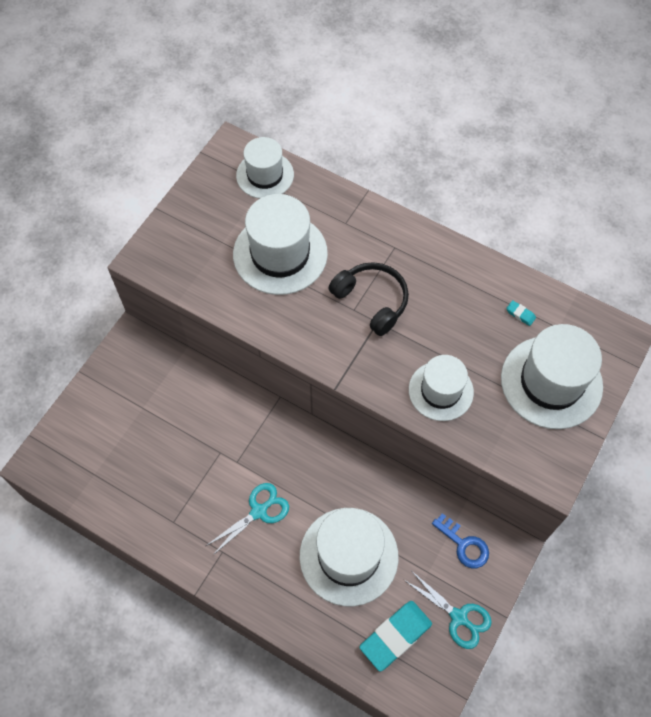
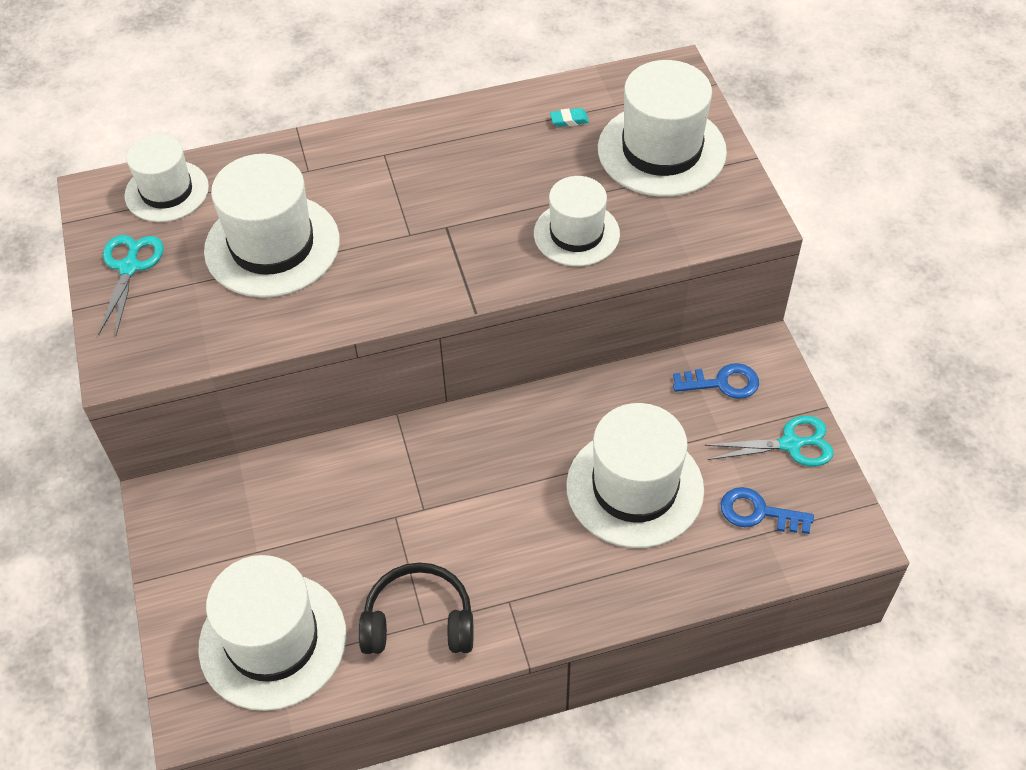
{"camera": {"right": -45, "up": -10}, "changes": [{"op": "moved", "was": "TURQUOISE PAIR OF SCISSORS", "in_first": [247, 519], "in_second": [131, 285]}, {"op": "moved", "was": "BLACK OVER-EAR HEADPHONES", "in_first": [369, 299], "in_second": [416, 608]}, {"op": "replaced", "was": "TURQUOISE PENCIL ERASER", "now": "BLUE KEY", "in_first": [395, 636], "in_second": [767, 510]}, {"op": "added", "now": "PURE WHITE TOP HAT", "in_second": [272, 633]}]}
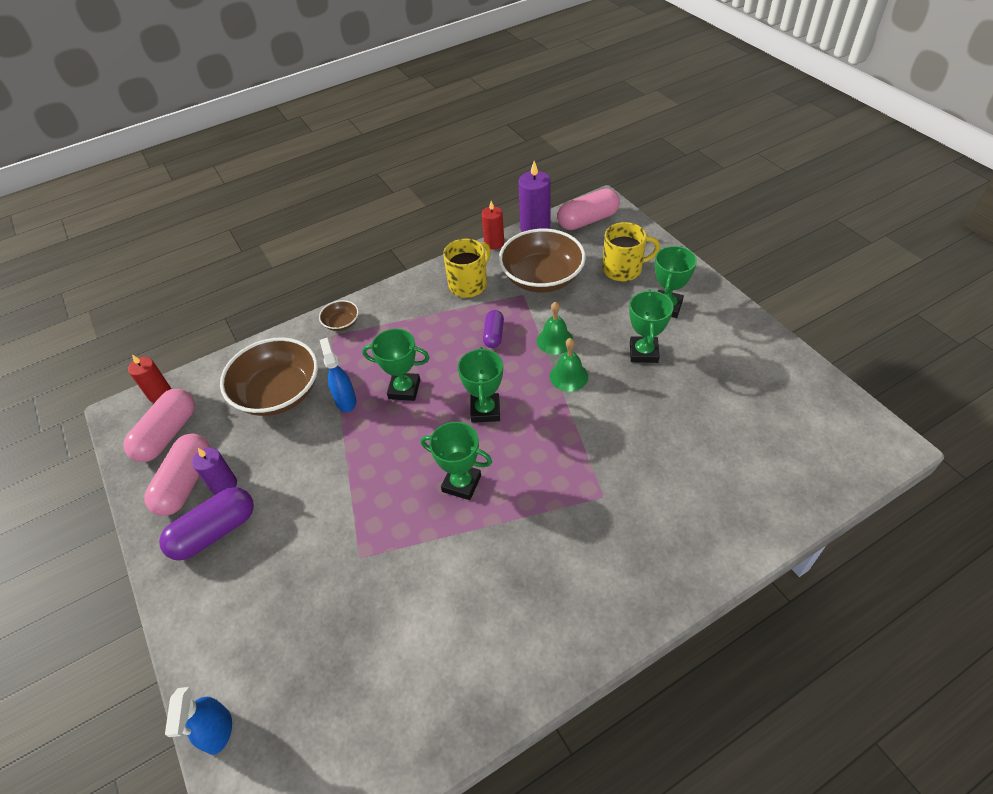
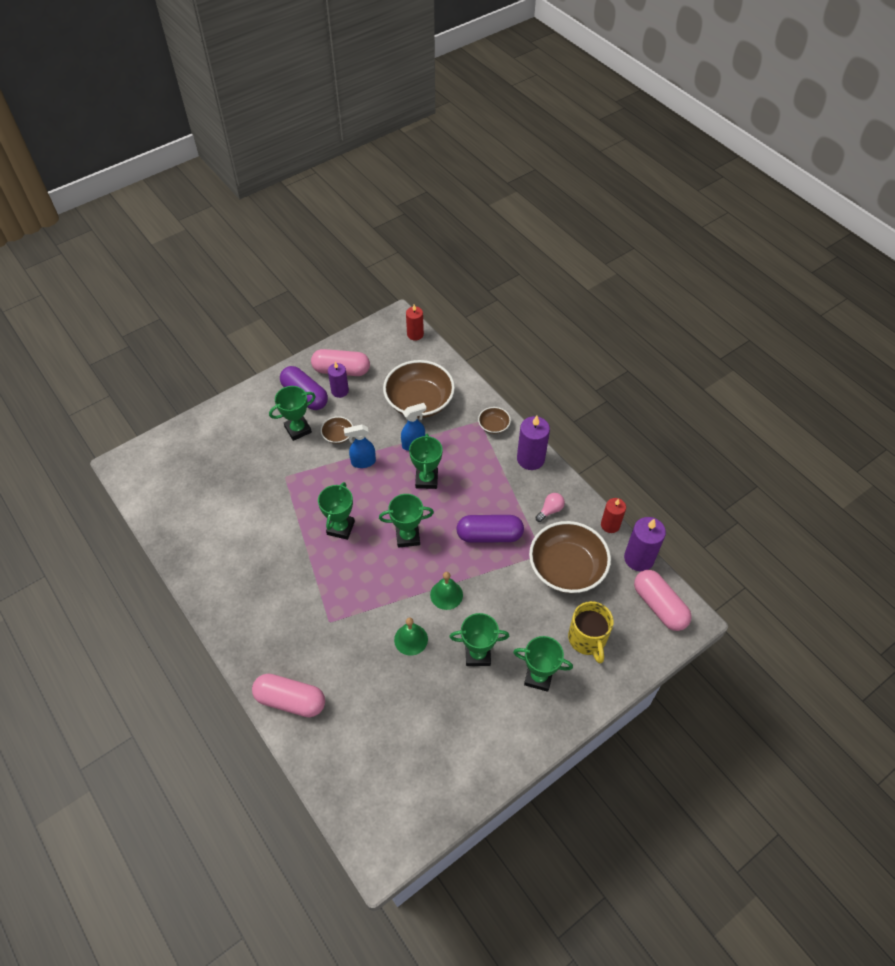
{"camera": {"right": 80, "up": 5}, "changes": [{"op": "moved", "was": "ROSY PILL SHAPE", "in_first": [159, 425], "in_second": [288, 695]}, {"op": "moved", "was": "BLUE SPRAY CLEANER", "in_first": [198, 721], "in_second": [360, 446]}, {"op": "replaced", "was": "BRIGHT YELLOW COFFEE MUG", "now": "ROSY LIGHTBULB", "in_first": [467, 268], "in_second": [550, 507]}, {"op": "resized", "was": "PURPLE PILL SHAPE", "in_first": [493, 329], "in_second": [490, 529], "ratio": 1.71}, {"op": "moved", "was": "GREEN BELL", "in_first": [555, 328], "in_second": [411, 636]}, {"op": "added", "now": "GREEN PRIZE CUP", "in_second": [292, 413]}, {"op": "added", "now": "RUSSET SERVING BOWL", "in_second": [337, 430]}, {"op": "added", "now": "PURPLE WAX CANDLE", "in_second": [533, 443]}]}
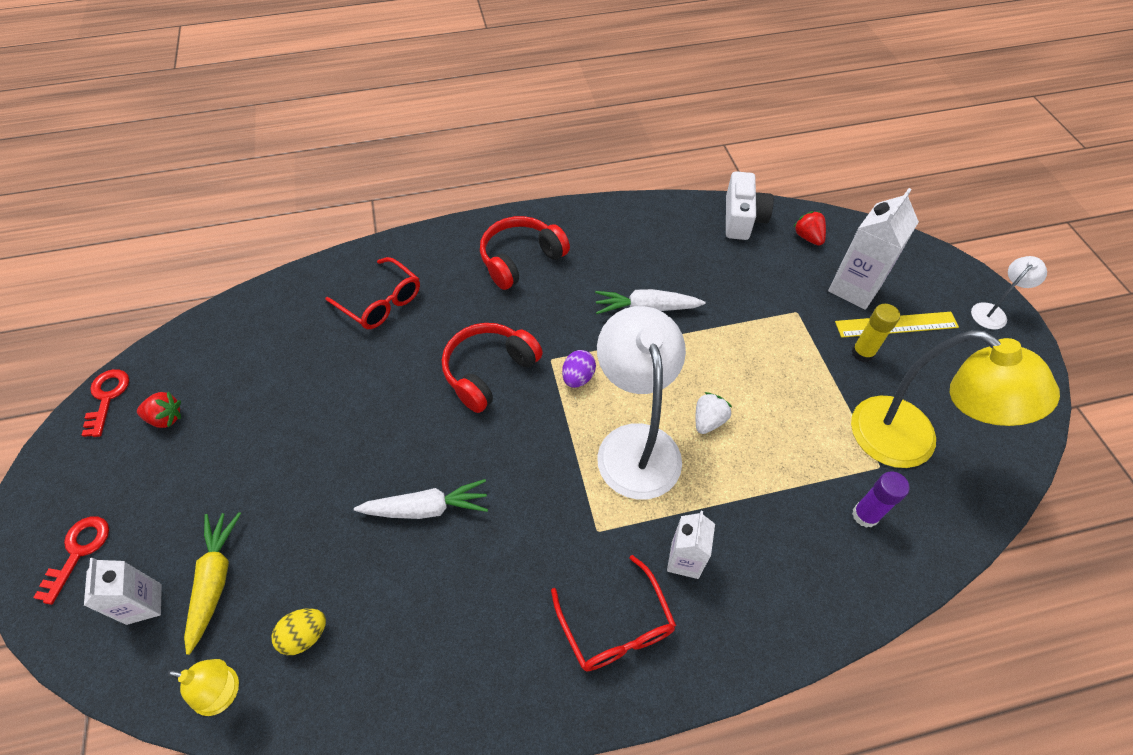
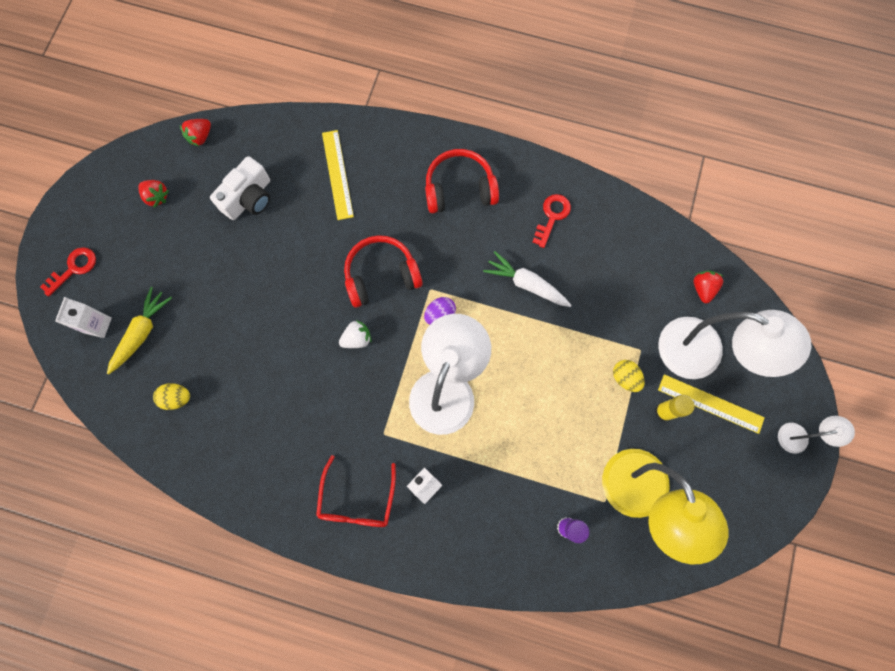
{"camera": {"right": 30, "up": 20}, "changes": [{"op": "moved", "was": "CRIMSON KEY", "in_first": [105, 403], "in_second": [552, 221]}, {"op": "removed", "was": "BRIGHT YELLOW DESK LAMP", "in_first": [203, 687]}, {"op": "replaced", "was": "CRIMSON GLASSES", "now": "BRIGHT YELLOW STRAIGHTEDGE", "in_first": [372, 293], "in_second": [338, 175]}, {"op": "removed", "was": "PURE WHITE ROOT VEGETABLE", "in_first": [421, 499]}, {"op": "moved", "was": "PURE WHITE STRAWBERRY", "in_first": [714, 413], "in_second": [355, 334]}, {"op": "moved", "was": "PURE WHITE CAMERA", "in_first": [750, 205], "in_second": [240, 188]}, {"op": "replaced", "was": "PURE WHITE JUICE CARTON", "now": "PURE WHITE DESK LAMP", "in_first": [873, 249], "in_second": [734, 344]}, {"op": "added", "now": "CRIMSON STRAWBERRY", "in_second": [195, 132]}, {"op": "added", "now": "BRIGHT YELLOW TOY EGG", "in_second": [629, 376]}]}
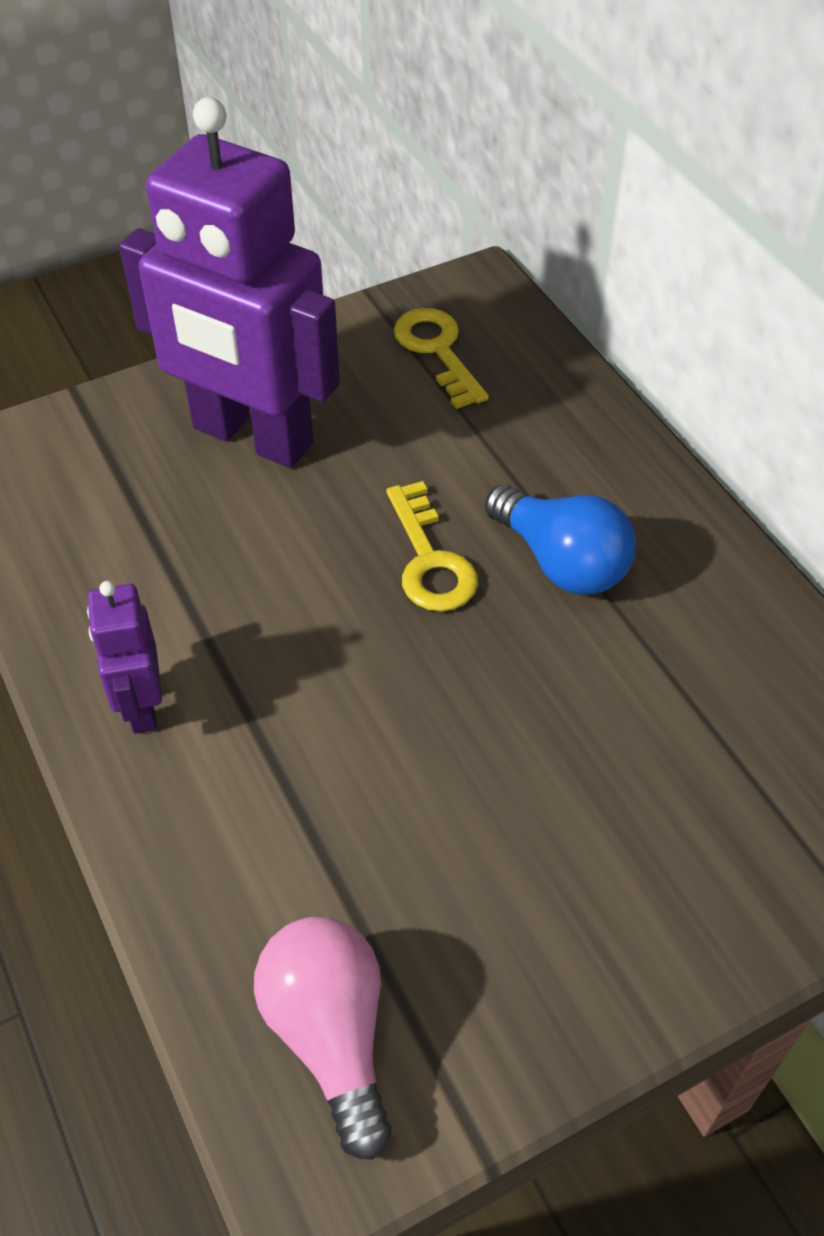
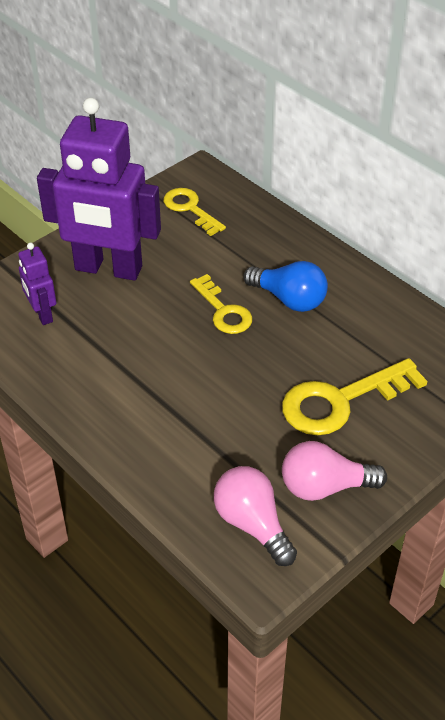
{"camera": {"right": -15, "up": -5}, "changes": [{"op": "moved", "was": "PURPLE ROBOT FIGURE", "in_first": [124, 657], "in_second": [37, 284]}, {"op": "added", "now": "BRIGHT YELLOW KEY", "in_second": [354, 396]}, {"op": "added", "now": "ROSY LIGHTBULB", "in_second": [334, 471]}]}
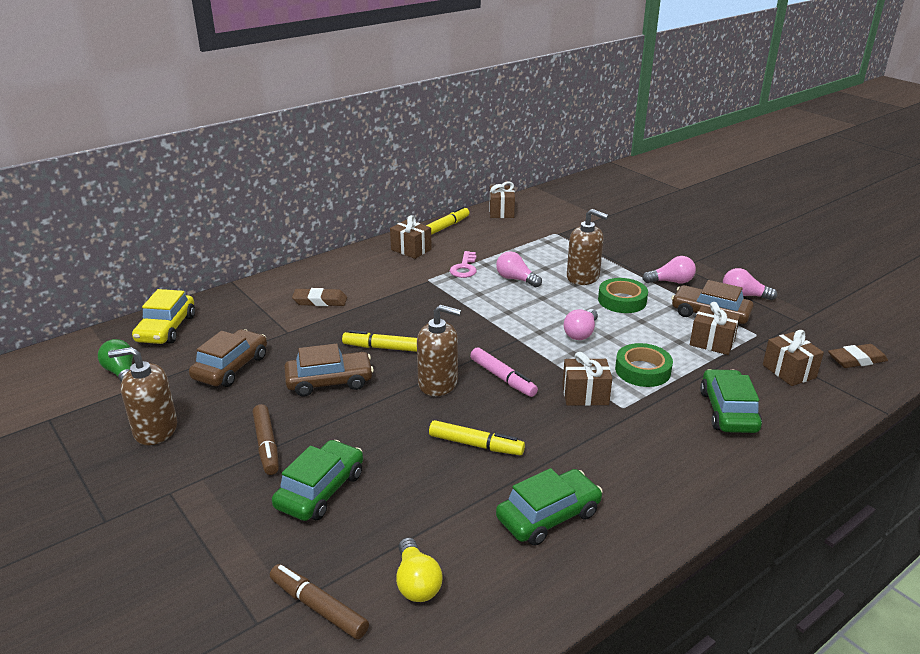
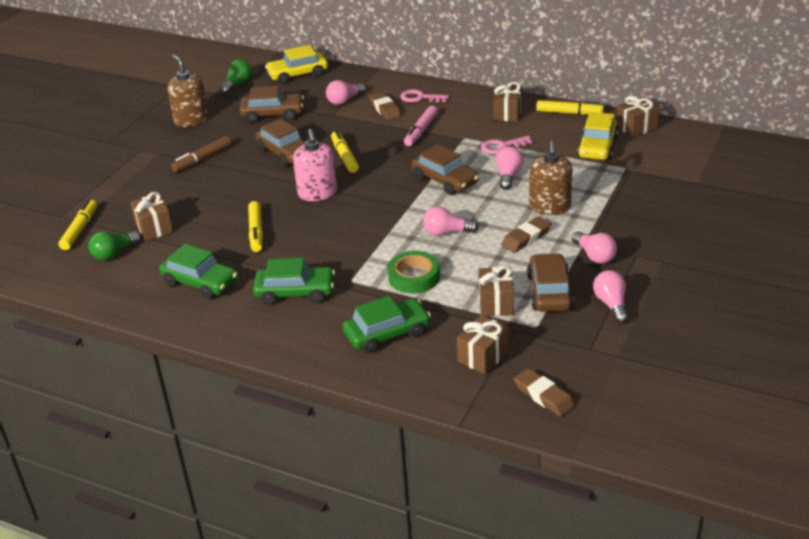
{"camera": {"right": 65, "up": 5}, "changes": [{"op": "recoloured", "was": "RUSSET MARKER", "now": "BRIGHT YELLOW MARKER", "in_first": [319, 601], "in_second": [77, 224]}, {"op": "moved", "was": "GREEN TOY CAR", "in_first": [317, 480], "in_second": [294, 281]}, {"op": "recoloured", "was": "BRIGHT YELLOW LIGHTBULB", "now": "GREEN LIGHTBULB", "in_first": [419, 569], "in_second": [114, 246]}, {"op": "recoloured", "was": "RUSSET SOAP PUMP", "now": "ROSY SOAP PUMP", "in_first": [439, 350], "in_second": [315, 165]}, {"op": "moved", "was": "ROSY MARKER", "in_first": [504, 372], "in_second": [421, 126]}, {"op": "moved", "was": "RUSSET WRAPPED GIFT", "in_first": [587, 379], "in_second": [151, 216]}, {"op": "replaced", "was": "GREEN TAPE", "now": "RUSSET PENCIL ERASER", "in_first": [623, 295], "in_second": [526, 234]}, {"op": "added", "now": "ROSY LIGHTBULB", "in_second": [346, 92]}, {"op": "added", "now": "ROSY KEY", "in_second": [424, 96]}, {"op": "added", "now": "RUSSET TOY CAR", "in_second": [445, 169]}, {"op": "added", "now": "BRIGHT YELLOW TOY CAR", "in_second": [598, 136]}]}
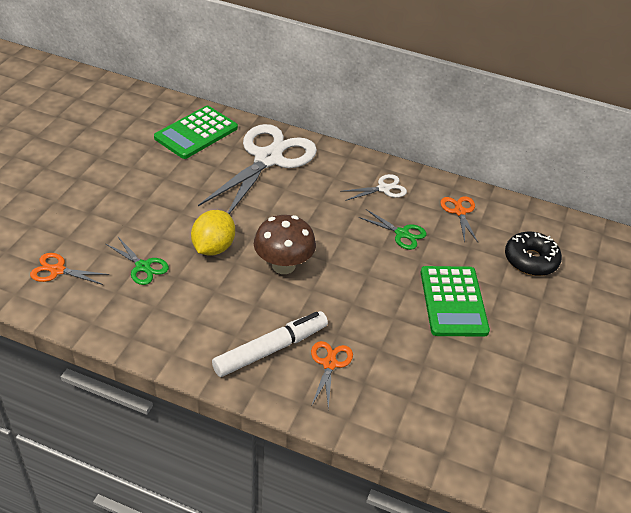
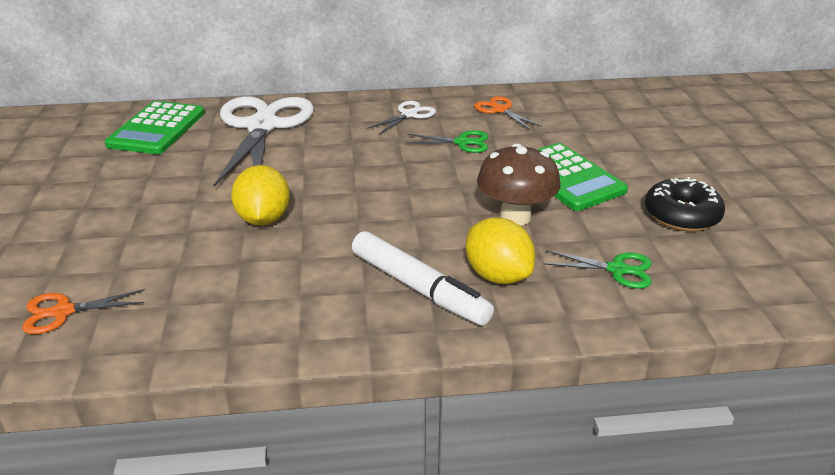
{"camera": {"right": -25, "up": -10}, "changes": [{"op": "moved", "was": "GREEN PAIR OF SCISSORS", "in_first": [137, 261], "in_second": [597, 269]}, {"op": "turned", "was": "PURE WHITE MARKER", "in_first": [270, 344], "in_second": [423, 278], "clockwise": 105}, {"op": "moved", "was": "RUSSET FUNGUS", "in_first": [285, 244], "in_second": [519, 184]}, {"op": "replaced", "was": "BRIGHT ORANGE PAIR OF SCISSORS", "now": "BRIGHT YELLOW CITRUS FRUIT", "in_first": [332, 375], "in_second": [500, 251]}, {"op": "moved", "was": "BLACK DOUGHNUT", "in_first": [533, 254], "in_second": [685, 204]}]}
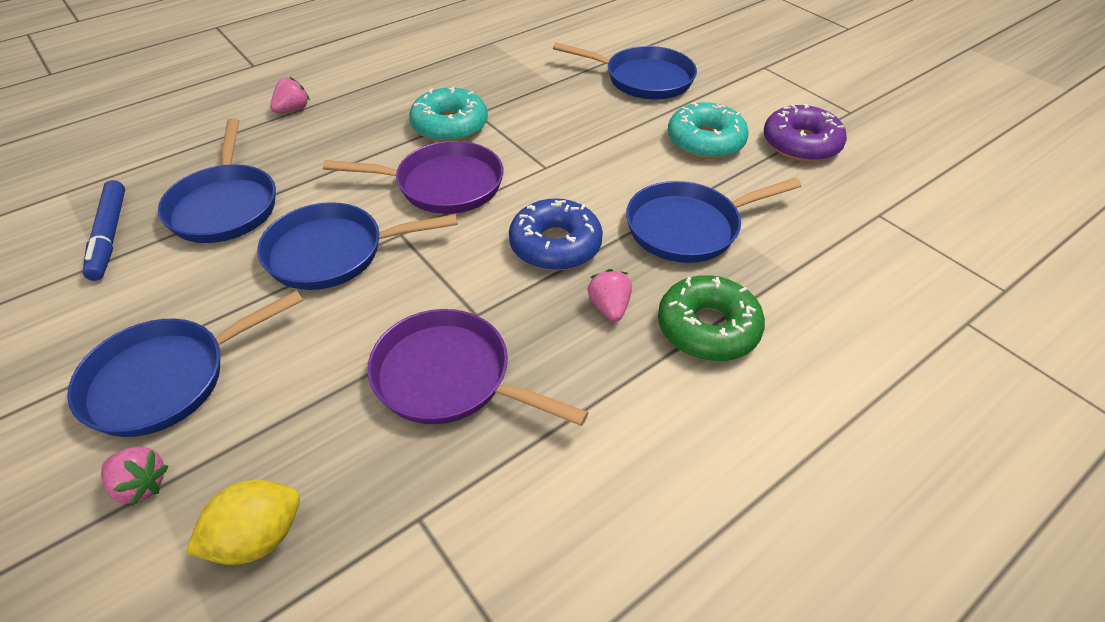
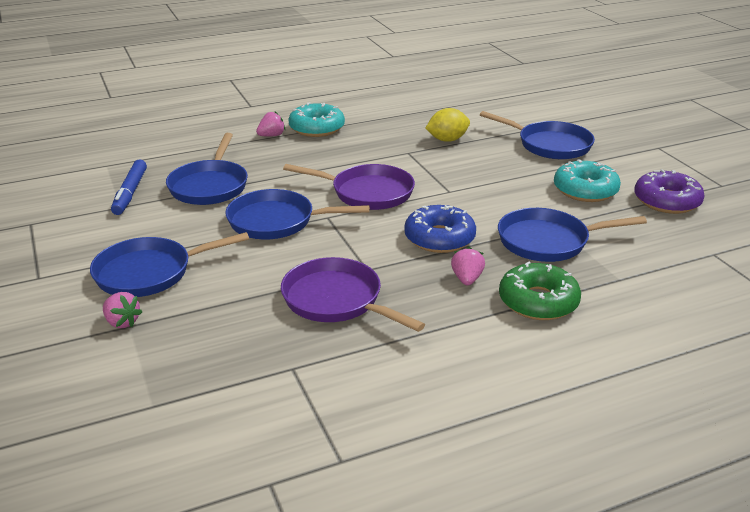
{"camera": {"right": 15, "up": -15}, "changes": [{"op": "moved", "was": "BRIGHT YELLOW CITRUS FRUIT", "in_first": [243, 522], "in_second": [447, 125]}, {"op": "moved", "was": "TURQUOISE DOUGHNUT", "in_first": [448, 114], "in_second": [316, 119]}]}
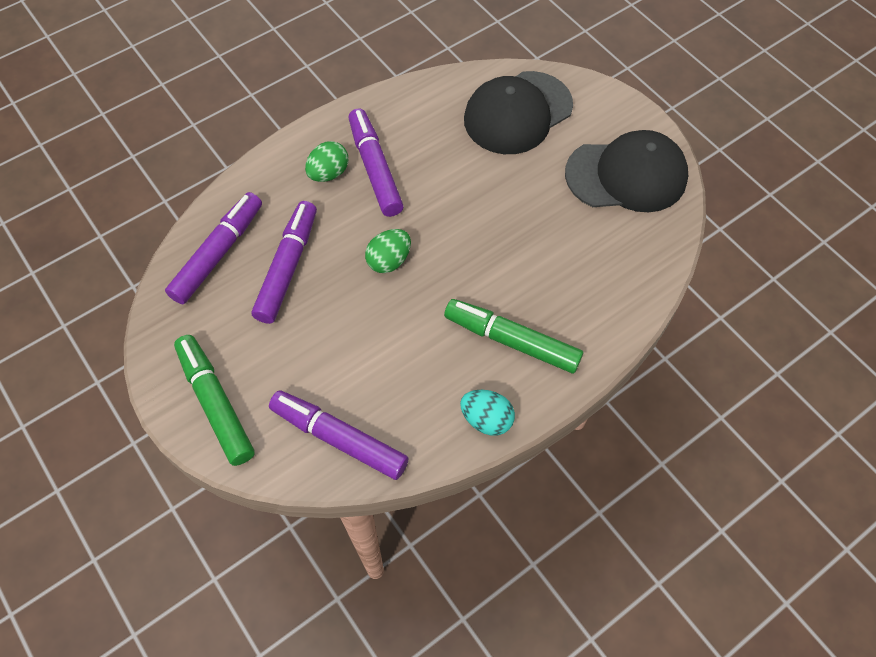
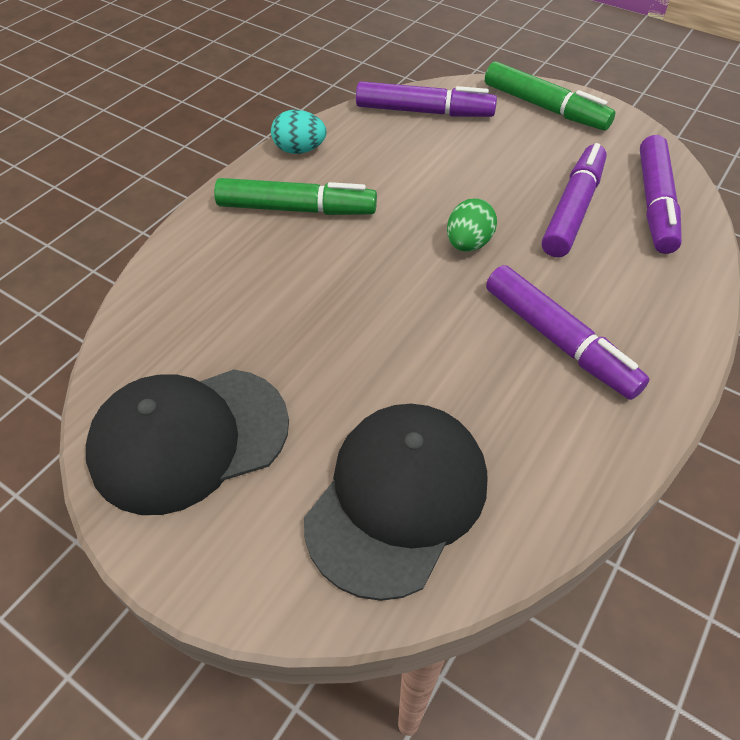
{"camera": {"right": 160, "up": -10}, "changes": [{"op": "turned", "was": "PURPLE MARKER", "in_first": [284, 262], "in_second": [574, 200], "clockwise": -150}, {"op": "removed", "was": "GREEN TOY EGG", "in_first": [326, 161]}]}
